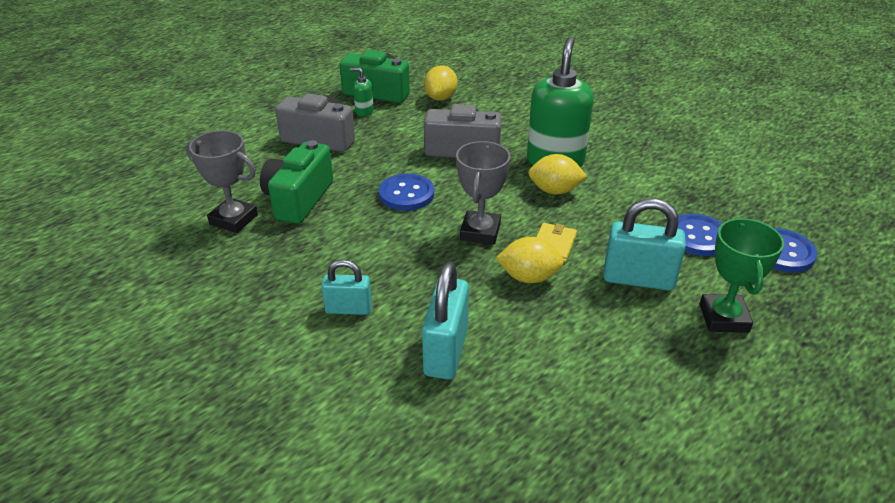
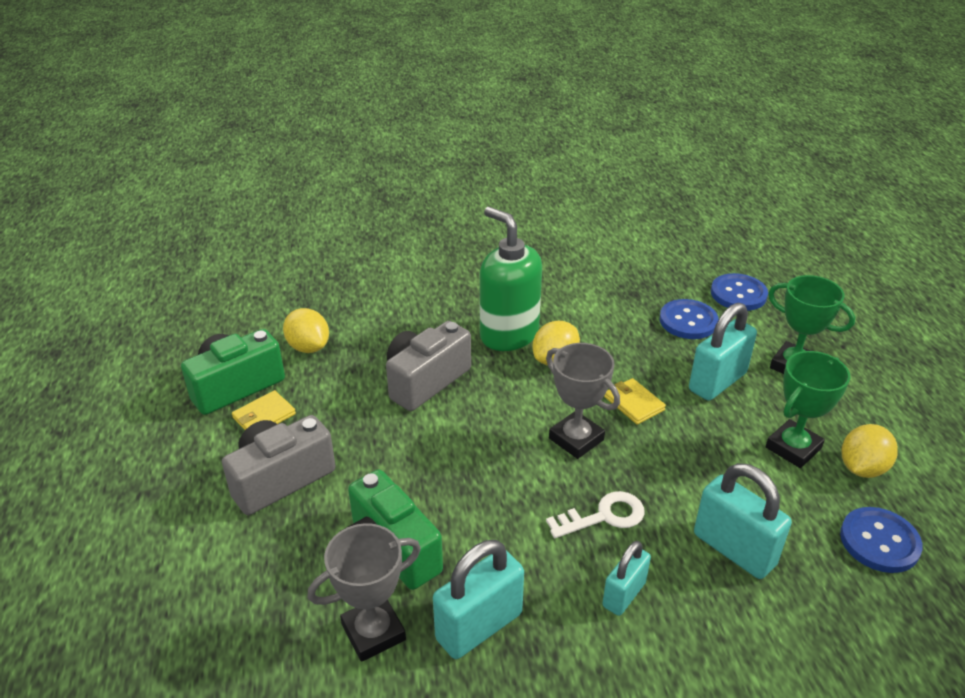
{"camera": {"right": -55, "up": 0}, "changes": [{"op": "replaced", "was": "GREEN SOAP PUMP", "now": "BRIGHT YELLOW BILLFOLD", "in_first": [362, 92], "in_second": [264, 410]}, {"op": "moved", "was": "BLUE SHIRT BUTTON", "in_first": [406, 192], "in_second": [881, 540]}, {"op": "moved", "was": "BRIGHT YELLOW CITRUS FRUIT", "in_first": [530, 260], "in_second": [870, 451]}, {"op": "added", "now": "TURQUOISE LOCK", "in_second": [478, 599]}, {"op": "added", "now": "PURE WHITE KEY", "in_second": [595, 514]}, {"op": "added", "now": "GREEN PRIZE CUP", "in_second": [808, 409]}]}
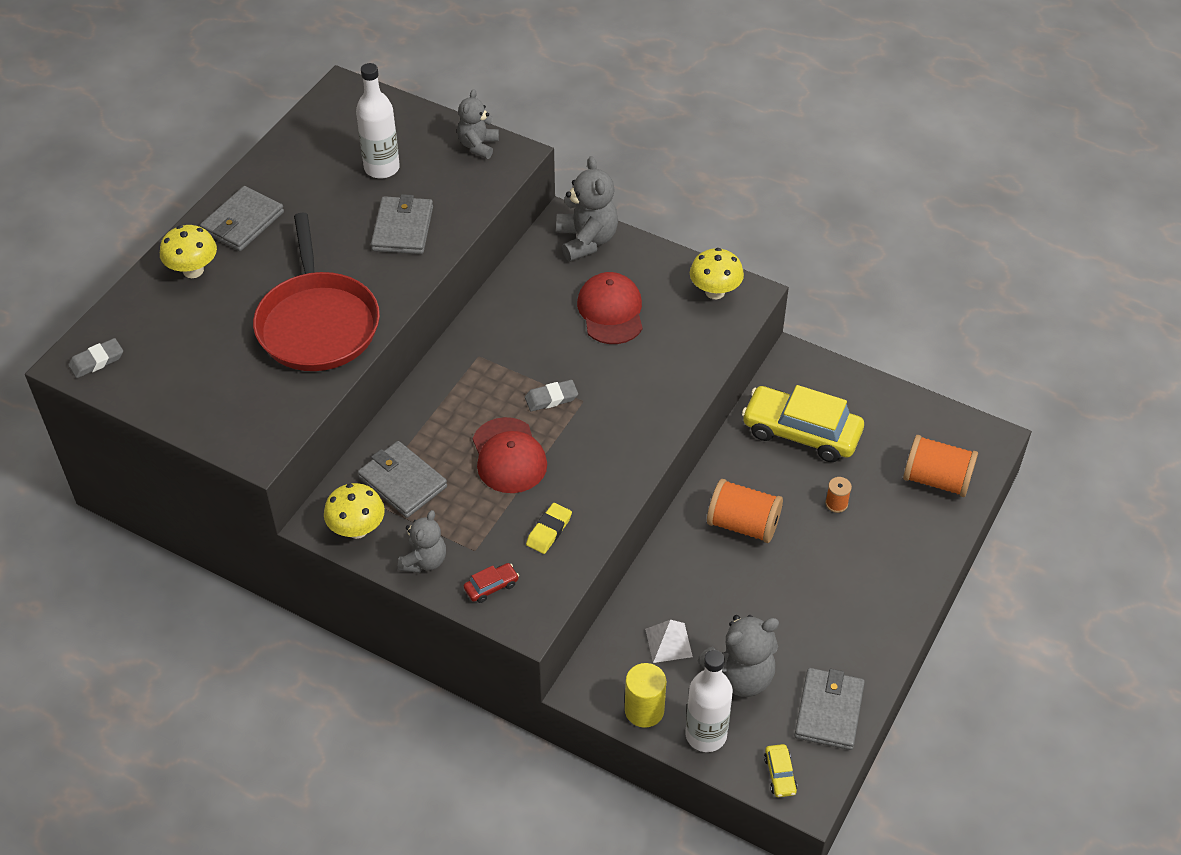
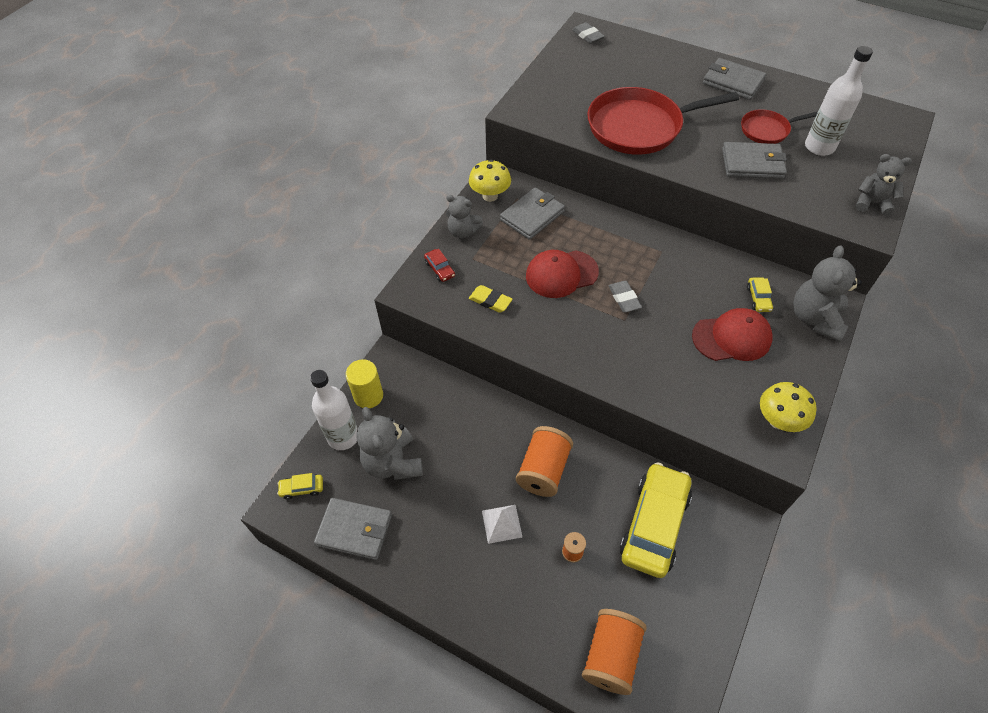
{"camera": {"right": 90, "up": 5}, "changes": [{"op": "removed", "was": "BRIGHT YELLOW FUNGUS", "in_first": [188, 251]}, {"op": "turned", "was": "GREY TEDDY BEAR", "in_first": [587, 209], "in_second": [827, 293], "clockwise": 120}, {"op": "moved", "was": "PURE WHITE PYRAMID SHAPE", "in_first": [669, 641], "in_second": [502, 524]}, {"op": "added", "now": "CRIMSON PAN", "in_second": [779, 126]}, {"op": "added", "now": "BRIGHT YELLOW TOY CAR", "in_second": [760, 295]}]}
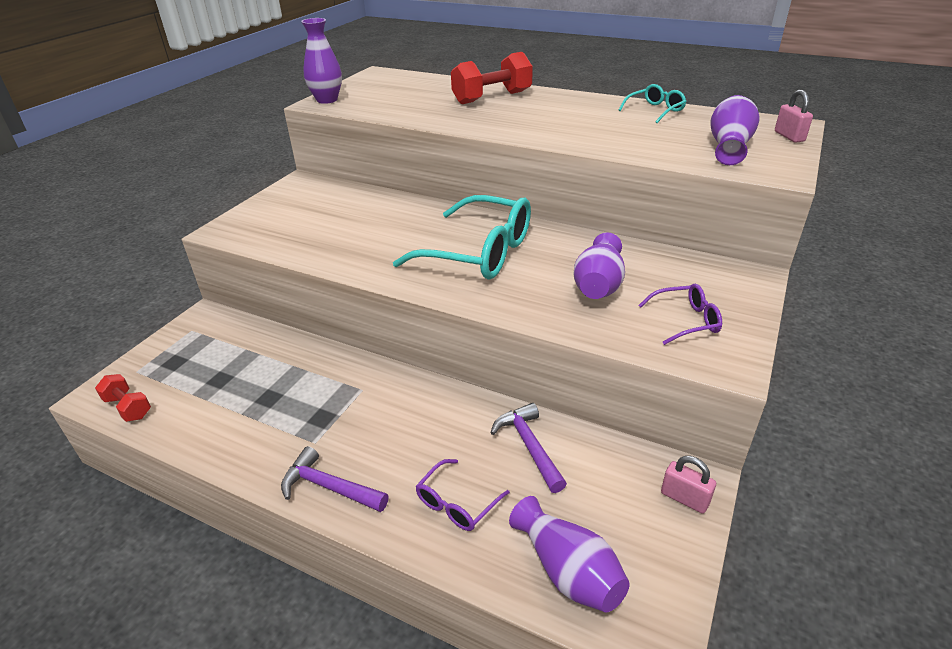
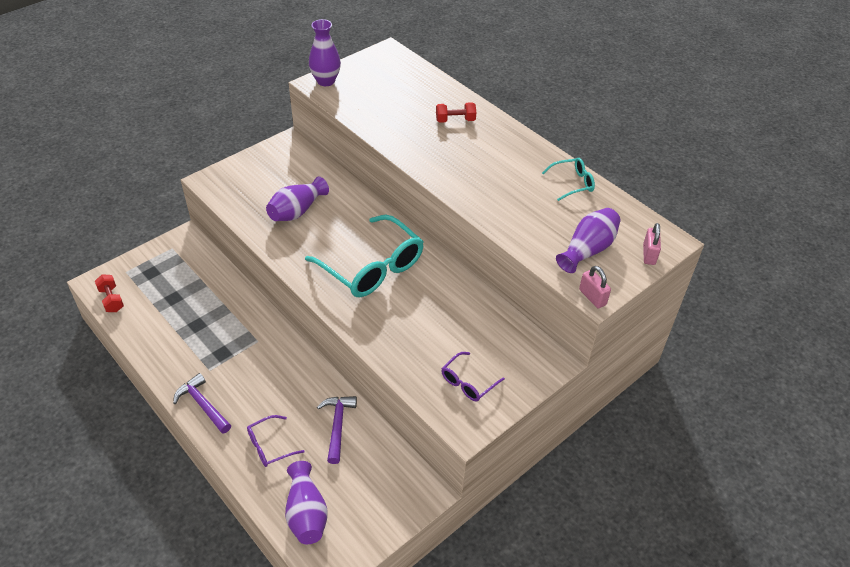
{"camera": {"right": 20, "up": 10}, "changes": [{"op": "resized", "was": "CRIMSON DUMBBELL", "in_first": [492, 78], "in_second": [456, 112], "ratio": 0.57}, {"op": "moved", "was": "PURPLE VASE", "in_first": [599, 265], "in_second": [297, 198]}, {"op": "turned", "was": "PURPLE GLASSES", "in_first": [680, 314], "in_second": [473, 376], "clockwise": 120}, {"op": "moved", "was": "ROSY LOCK", "in_first": [688, 485], "in_second": [595, 287]}]}
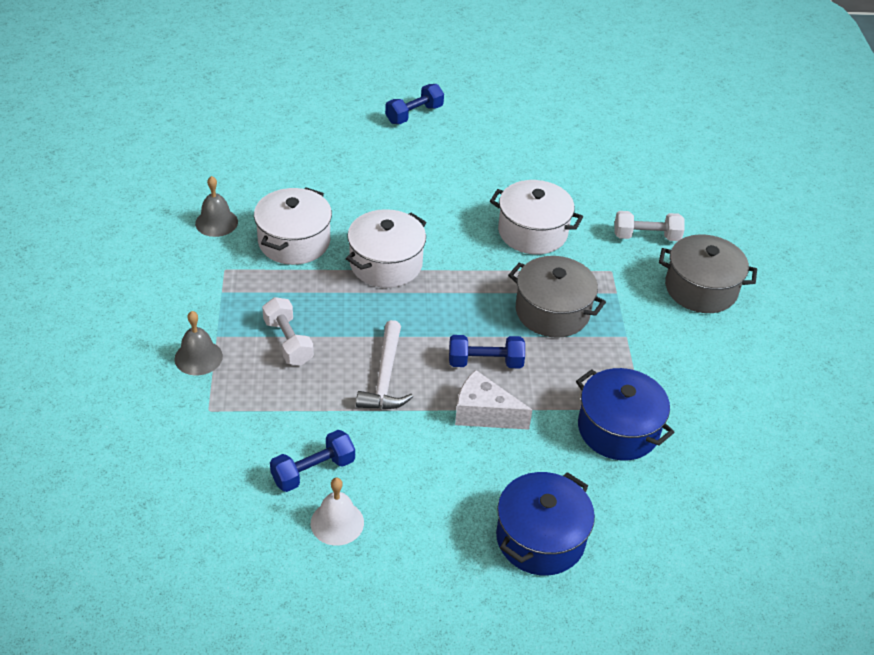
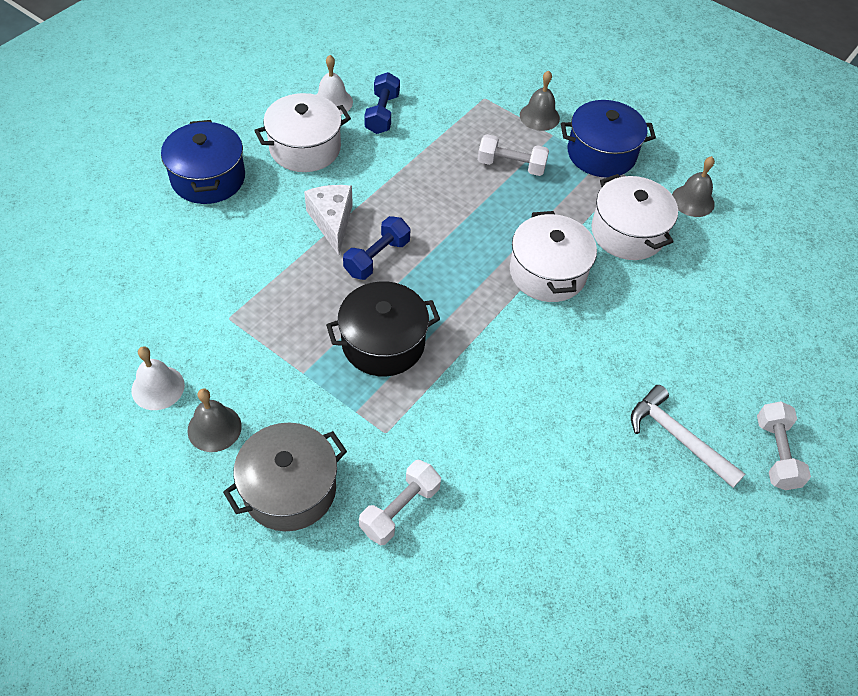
{"camera": {"right": 130, "up": 10}, "changes": [{"op": "moved", "was": "PURE WHITE HAMMER", "in_first": [384, 364], "in_second": [688, 436]}, {"op": "recoloured", "was": "BLUE DUMBBELL", "now": "PURE WHITE DUMBBELL", "in_first": [414, 104], "in_second": [784, 445]}, {"op": "turned", "was": "PURE WHITE CHEESE WEDGE", "in_first": [493, 400], "in_second": [328, 220], "clockwise": -75}, {"op": "moved", "was": "PURE WHITE STOCKPOT", "in_first": [536, 217], "in_second": [302, 132]}, {"op": "recoloured", "was": "GREY STOCKPOT", "now": "BLACK STOCKPOT", "in_first": [557, 297], "in_second": [383, 329]}, {"op": "moved", "was": "BLUE STOCKPOT", "in_first": [625, 414], "in_second": [608, 138]}, {"op": "added", "now": "PURE WHITE BELL", "in_second": [158, 378]}, {"op": "added", "now": "GREY BELL", "in_second": [214, 420]}]}
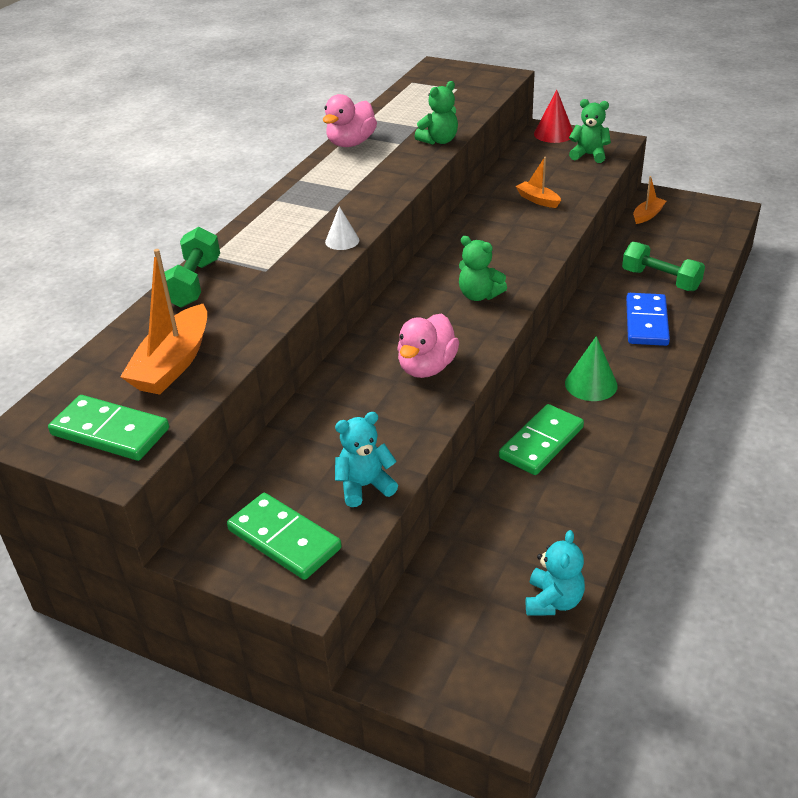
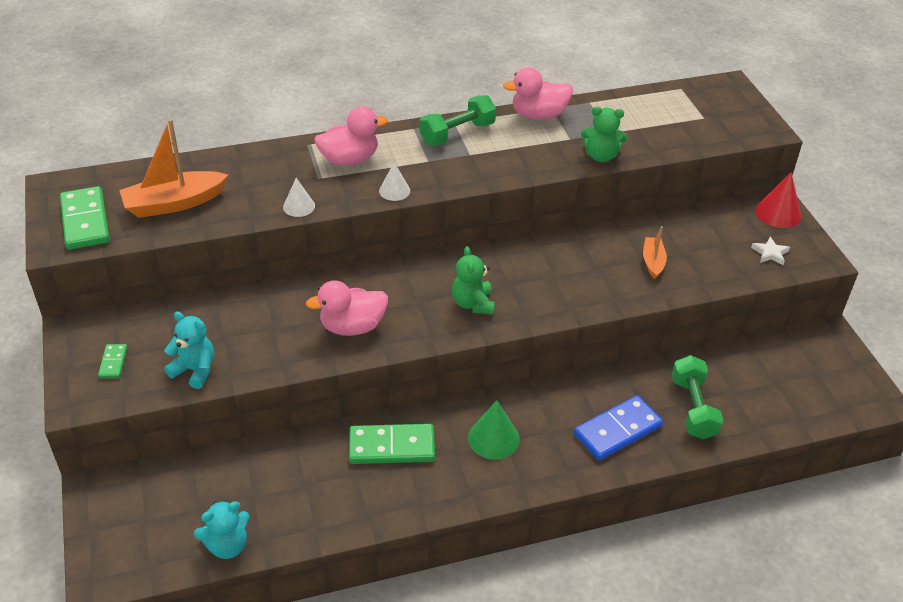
{"camera": {"right": 45, "up": 5}, "changes": [{"op": "moved", "was": "GREEN DUMBBELL", "in_first": [192, 267], "in_second": [458, 120]}, {"op": "resized", "was": "GREEN DOMINO TILE", "in_first": [284, 536], "in_second": [113, 361], "ratio": 0.49}, {"op": "replaced", "was": "GREEN TEDDY BEAR", "now": "PURE WHITE STAR", "in_first": [590, 131], "in_second": [770, 251]}, {"op": "removed", "was": "BRIGHT ORANGE BOAT", "in_first": [649, 200]}, {"op": "added", "now": "PURE WHITE SOLID CONE", "in_second": [299, 197]}, {"op": "added", "now": "ROSY RUBBER DUCK", "in_second": [351, 136]}]}
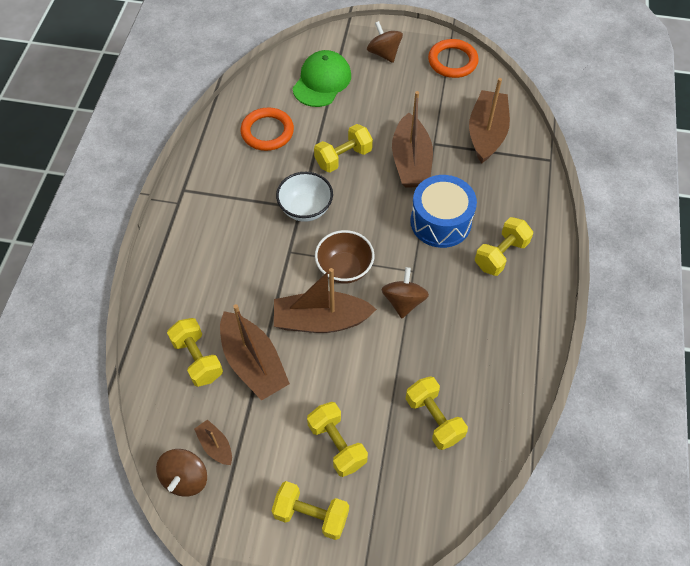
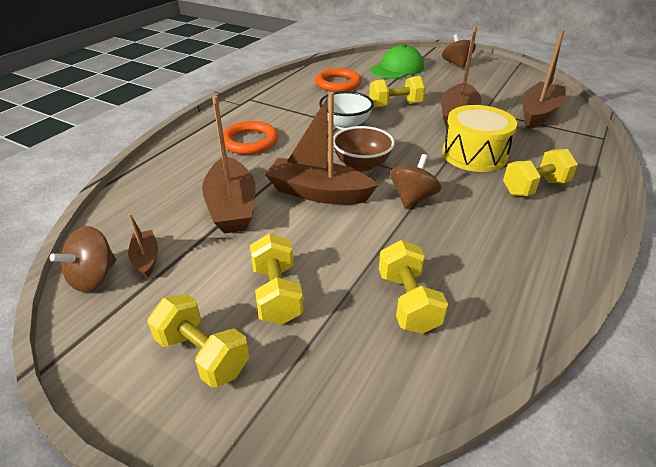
{"camera": {"right": 20, "up": -20}, "changes": [{"op": "removed", "was": "BRIGHT YELLOW DUMBBELL", "in_first": [195, 352]}, {"op": "recoloured", "was": "BLUE SNARE DRUM", "now": "BRIGHT YELLOW SNARE DRUM", "in_first": [443, 211], "in_second": [479, 138]}, {"op": "moved", "was": "BRIGHT ORANGE TORUS", "in_first": [453, 58], "in_second": [250, 137]}]}
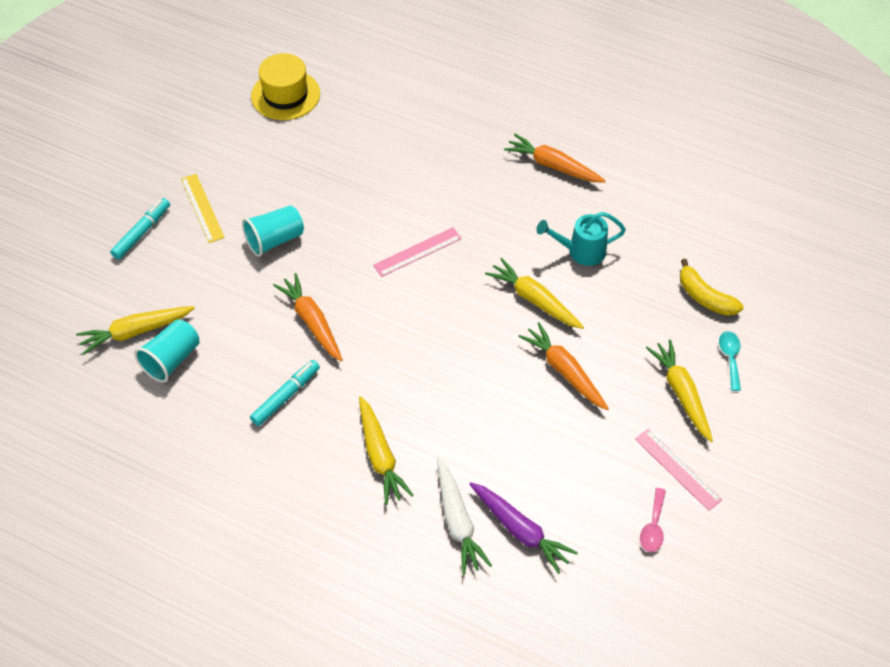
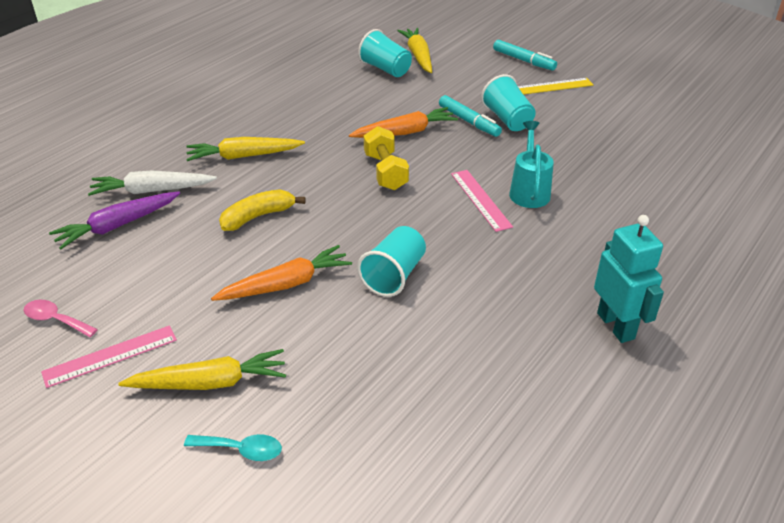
{"camera": {"right": 100, "up": -15}, "changes": [{"op": "moved", "was": "TURQUOISE MARKER", "in_first": [285, 393], "in_second": [470, 116]}, {"op": "removed", "was": "BRIGHT YELLOW TOP HAT", "in_first": [285, 86]}, {"op": "replaced", "was": "BRIGHT YELLOW ROOT VEGETABLE", "now": "TURQUOISE TUMBLER", "in_first": [534, 293], "in_second": [391, 261]}, {"op": "replaced", "was": "BRIGHT ORANGE ROOT VEGETABLE", "now": "TURQUOISE ROBOT FIGURE", "in_first": [555, 158], "in_second": [629, 279]}, {"op": "moved", "was": "TURQUOISE WATERING POT", "in_first": [581, 239], "in_second": [531, 164]}, {"op": "moved", "was": "BRIGHT YELLOW BANANA", "in_first": [712, 287], "in_second": [262, 210]}, {"op": "added", "now": "BRIGHT YELLOW DUMBBELL", "in_second": [386, 158]}]}
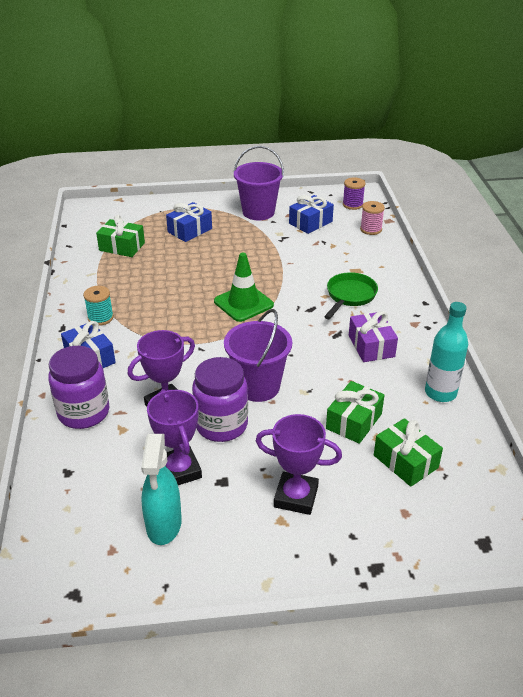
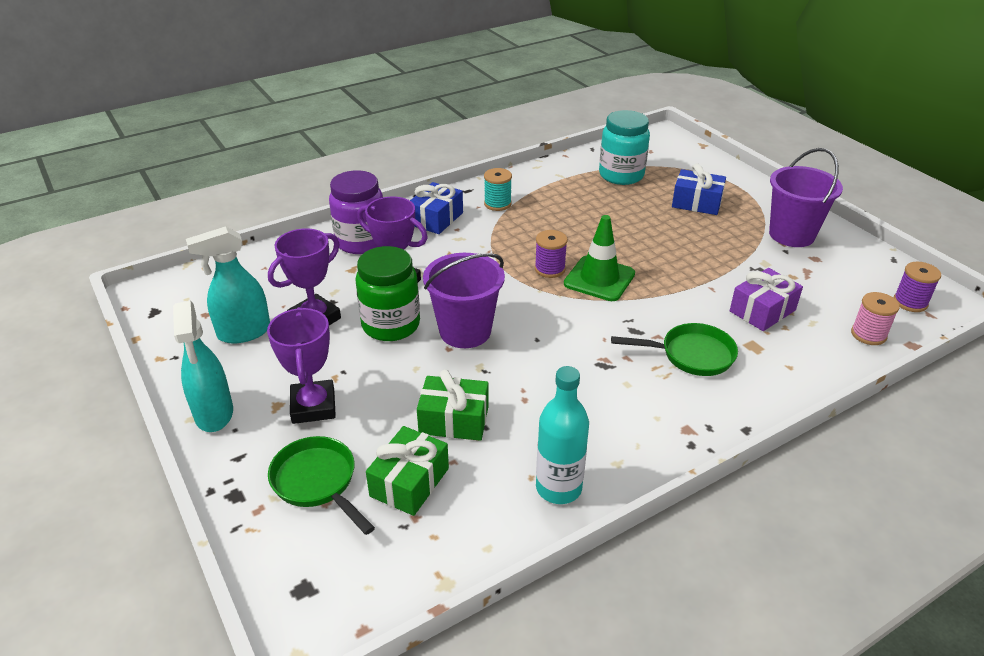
{"camera": {"right": 65, "up": 0}, "changes": [{"op": "replaced", "was": "GREEN WRAPPED GIFT", "now": "TURQUOISE JAR", "in_first": [120, 236], "in_second": [624, 147]}, {"op": "recoloured", "was": "PURPLE JAR", "now": "GREEN JAR", "in_first": [220, 399], "in_second": [387, 293]}, {"op": "removed", "was": "BLUE WRAPPED GIFT", "in_first": [311, 214]}, {"op": "moved", "was": "PURPLE WRAPPED GIFT", "in_first": [373, 336], "in_second": [766, 299]}, {"op": "added", "now": "TURQUOISE SPRAY CLEANER", "in_second": [203, 366]}, {"op": "added", "now": "GREEN PAN", "in_second": [321, 485]}, {"op": "added", "now": "PURPLE SPOOL", "in_second": [551, 254]}]}
